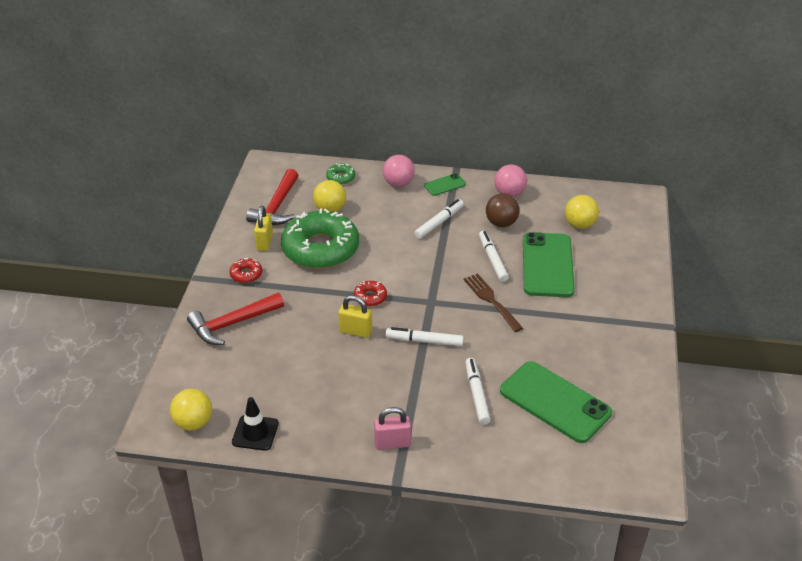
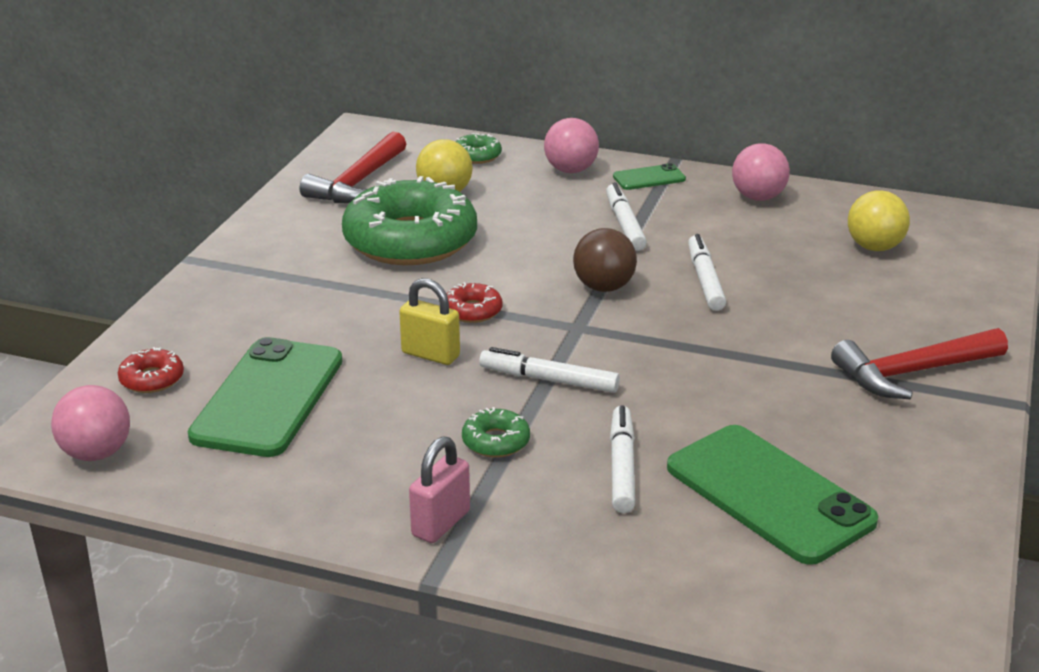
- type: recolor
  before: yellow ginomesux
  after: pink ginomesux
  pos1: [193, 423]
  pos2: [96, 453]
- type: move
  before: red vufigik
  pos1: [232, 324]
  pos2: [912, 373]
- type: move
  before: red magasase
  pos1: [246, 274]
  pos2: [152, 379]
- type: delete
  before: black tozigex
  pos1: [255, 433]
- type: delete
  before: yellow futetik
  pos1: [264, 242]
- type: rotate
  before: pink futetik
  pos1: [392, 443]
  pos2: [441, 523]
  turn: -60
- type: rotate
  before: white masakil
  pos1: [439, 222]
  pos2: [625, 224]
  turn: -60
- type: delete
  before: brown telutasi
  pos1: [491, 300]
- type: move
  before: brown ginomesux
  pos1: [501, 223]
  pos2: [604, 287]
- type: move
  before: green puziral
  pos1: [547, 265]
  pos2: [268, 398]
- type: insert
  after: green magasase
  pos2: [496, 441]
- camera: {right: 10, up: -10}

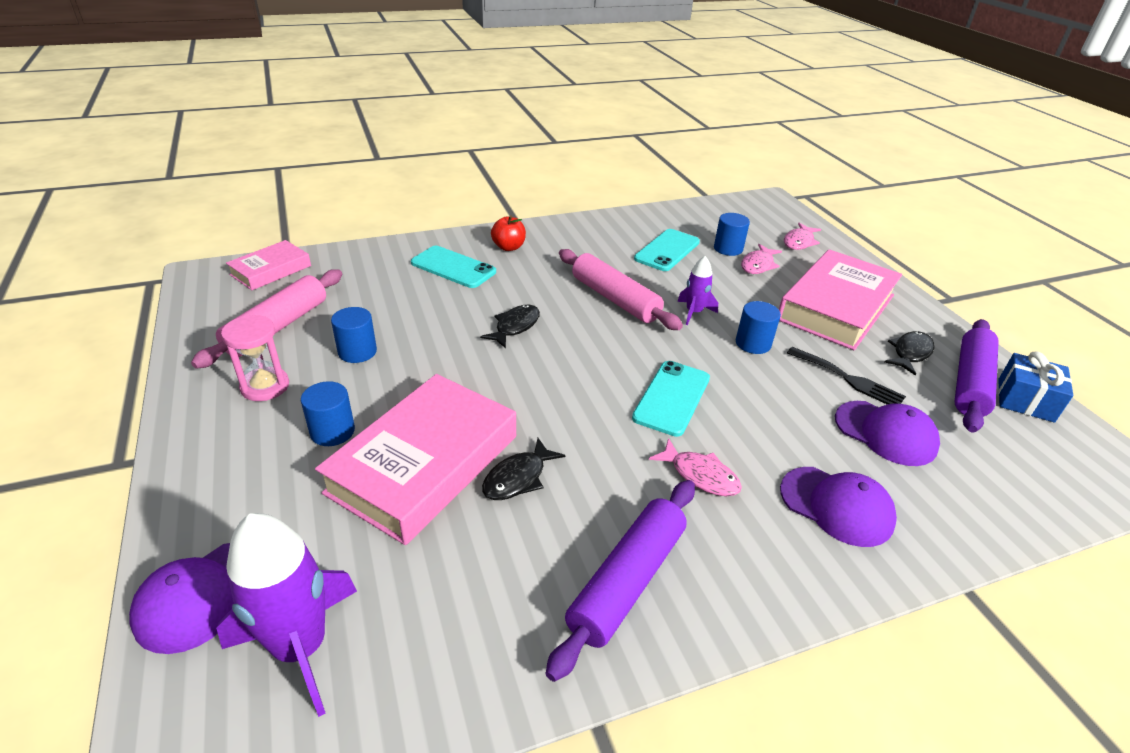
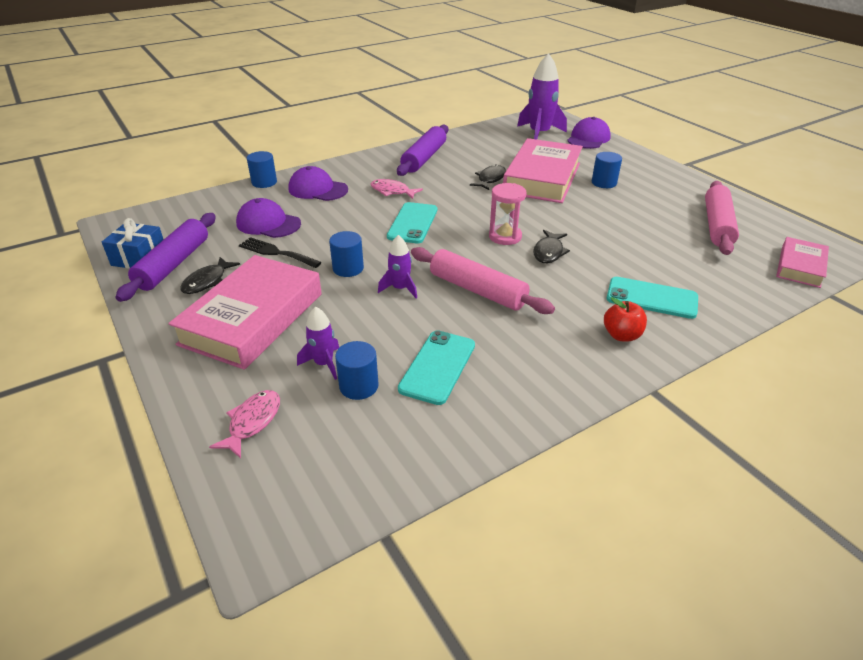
- type: move
  before: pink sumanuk
  pos1: [265, 386]
  pos2: [505, 236]
- type: move
  before: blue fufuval
  pos1: [357, 352]
  pos2: [264, 182]
- type: replace
  before: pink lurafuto
  after: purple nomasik
  pos1: [758, 265]
  pos2: [324, 364]
- camera: {right: 170, up: 0}

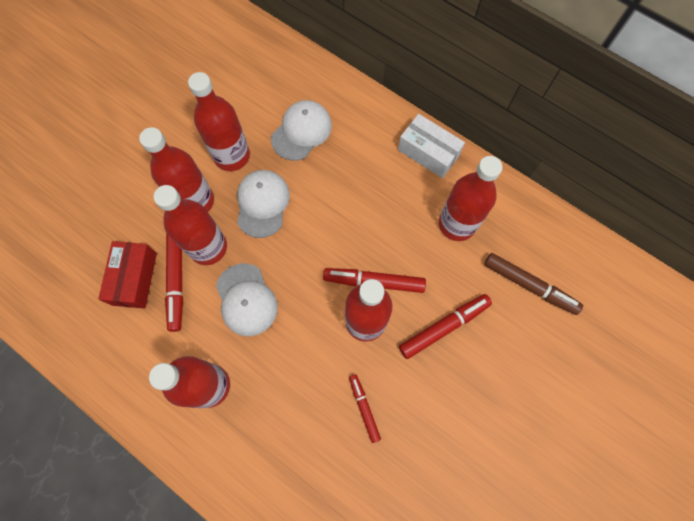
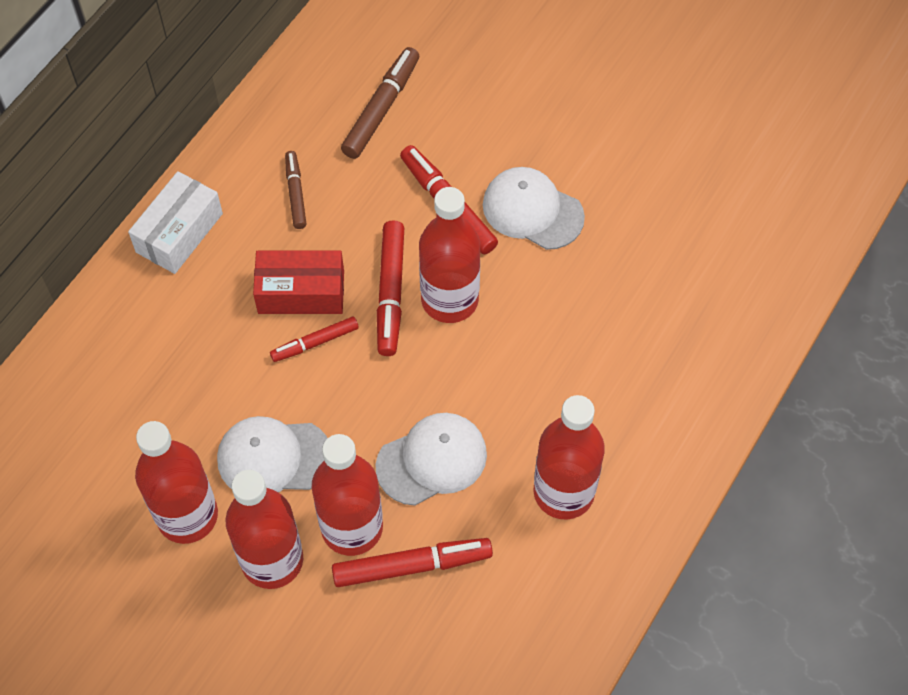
- type: move
  before: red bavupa
  pos1: [134, 278]
  pos2: [301, 292]
- type: move
  before: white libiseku
  pos1: [301, 131]
  pos2: [532, 211]
- type: move
  before: red masakil
  pos1: [364, 408]
  pos2: [315, 343]
- type: replace
  before: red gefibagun
  after: brown masakil
  pos1: [457, 224]
  pos2: [296, 193]
- camera: {right: -95, up: -10}

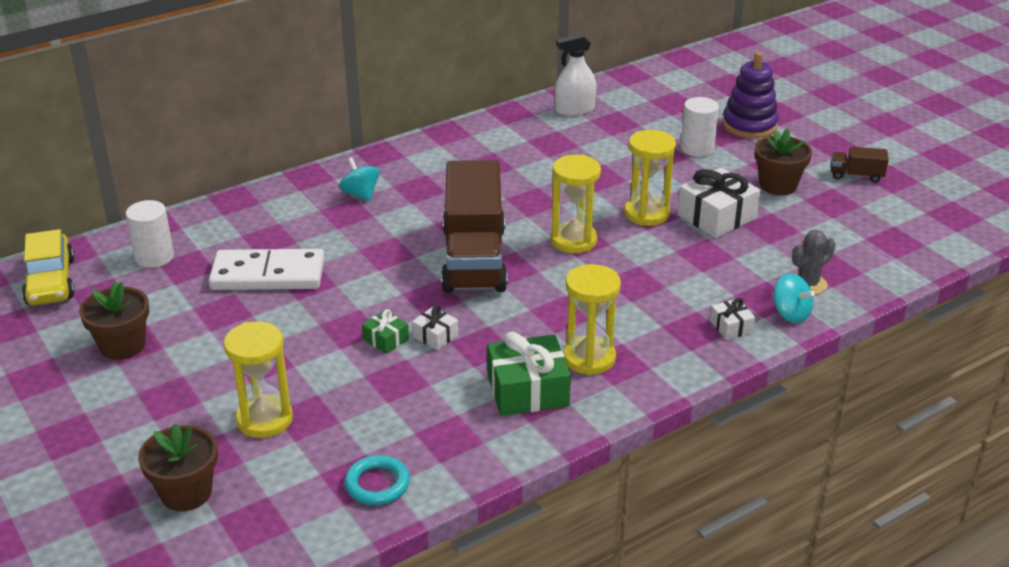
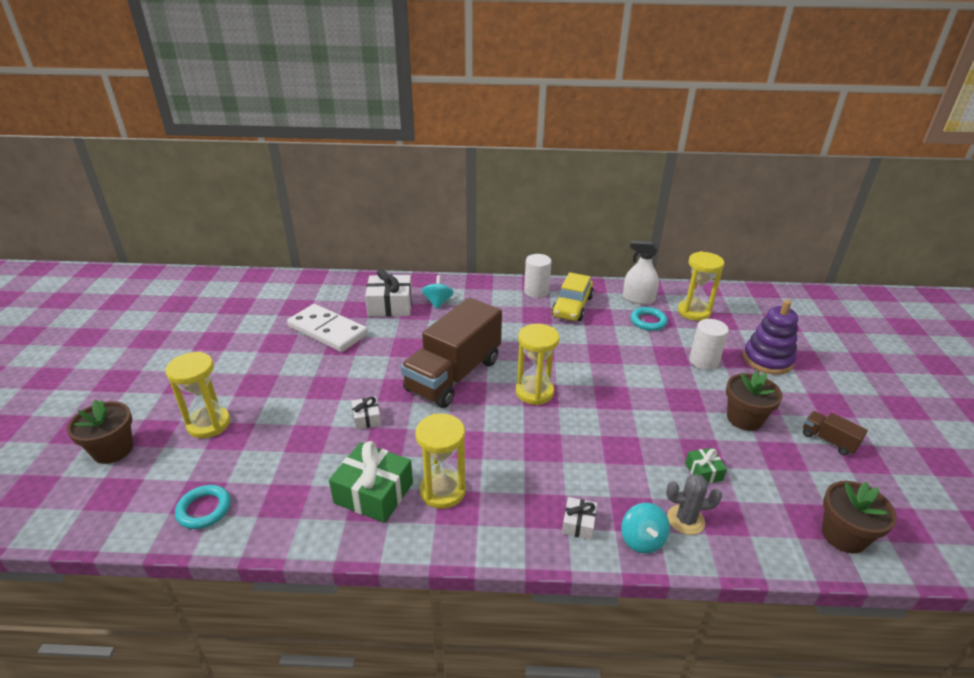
- type: move
  before: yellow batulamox
  pos1: [50, 281]
  pos2: [572, 306]
- type: move
  before: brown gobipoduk
  pos1: [122, 346]
  pos2: [843, 535]
- type: move
  before: white fufuval
  pos1: [154, 257]
  pos2: [536, 291]
- type: move
  before: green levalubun
  pos1: [386, 339]
  pos2: [703, 472]
- type: move
  before: yellow sumanuk
  pos1: [646, 214]
  pos2: [694, 312]
- type: move
  before: white levalubun
  pos1: [716, 216]
  pos2: [390, 305]
- type: insert
  after: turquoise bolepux
  pos2: [648, 321]
- camera: {right: 35, up: 0}

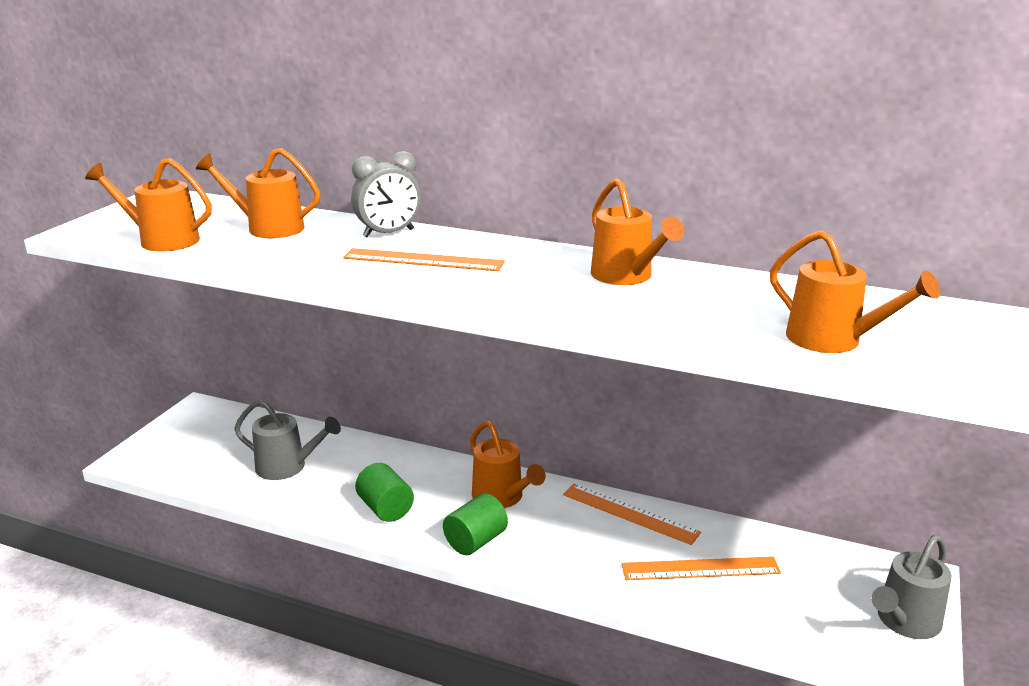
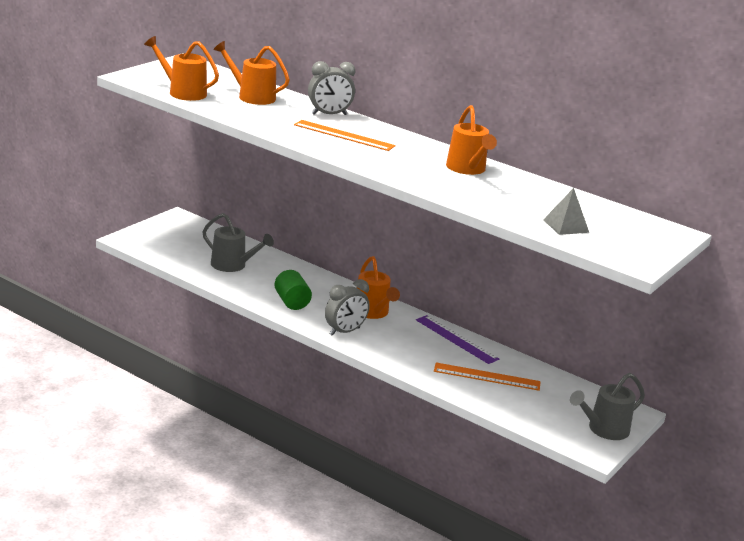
- type: replace
  before: green fufuval
  after: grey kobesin
  pos1: [475, 541]
  pos2: [344, 331]
- type: recolor
  before: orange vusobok
  after: purple vusobok
  pos1: [629, 513]
  pos2: [456, 339]
- type: replace
  before: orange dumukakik
  after: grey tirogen
  pos1: [834, 340]
  pos2: [565, 226]
- camera: {right: 10, up: 0}

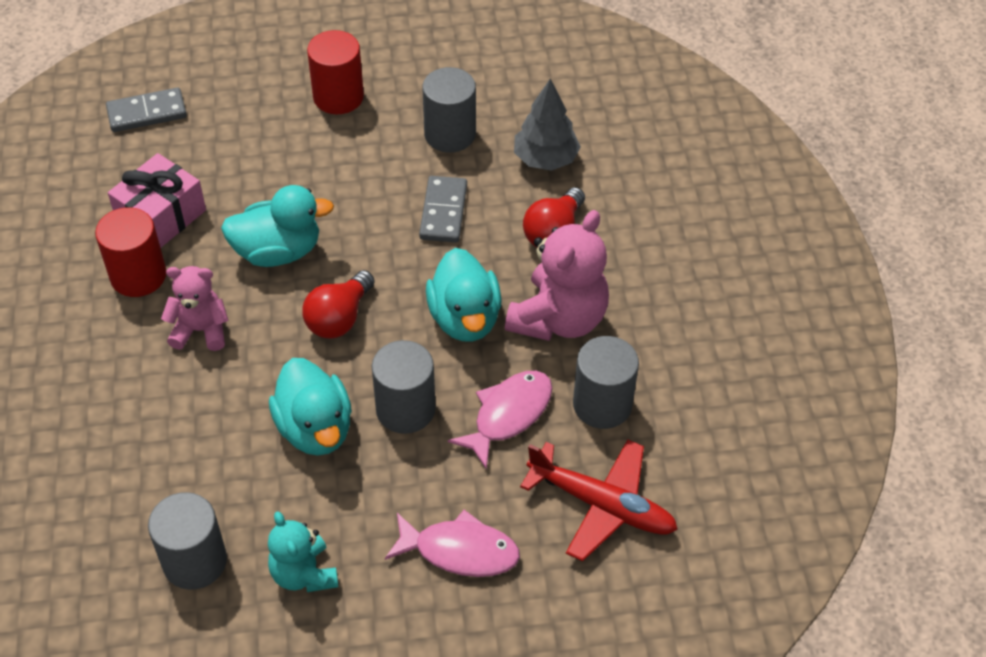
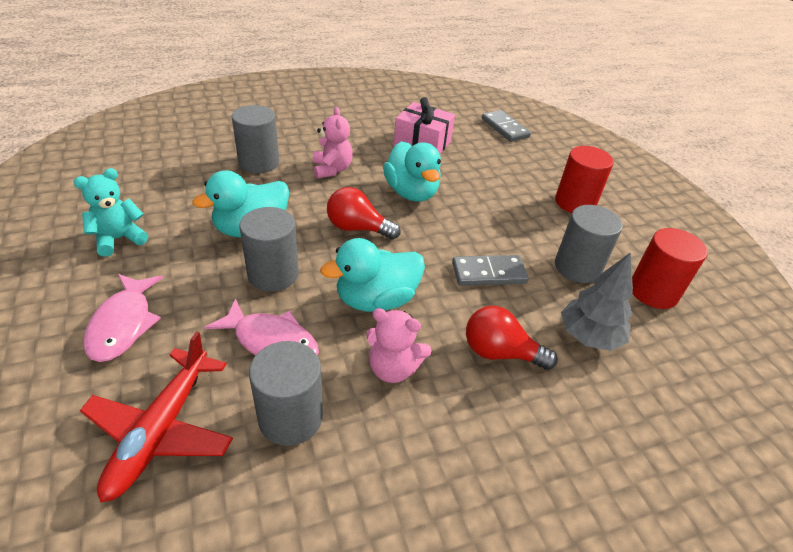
- type: move
  before: red fufuval
  pos1: [138, 275]
  pos2: [653, 292]
- type: move
  before: grey fufuval
  pos1: [195, 561]
  pos2: [259, 162]
- type: resize
  before: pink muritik
  pos1: [558, 319]
  pos2: [393, 368]
  scale: 0.61
- camera: {right: 75, up: -10}

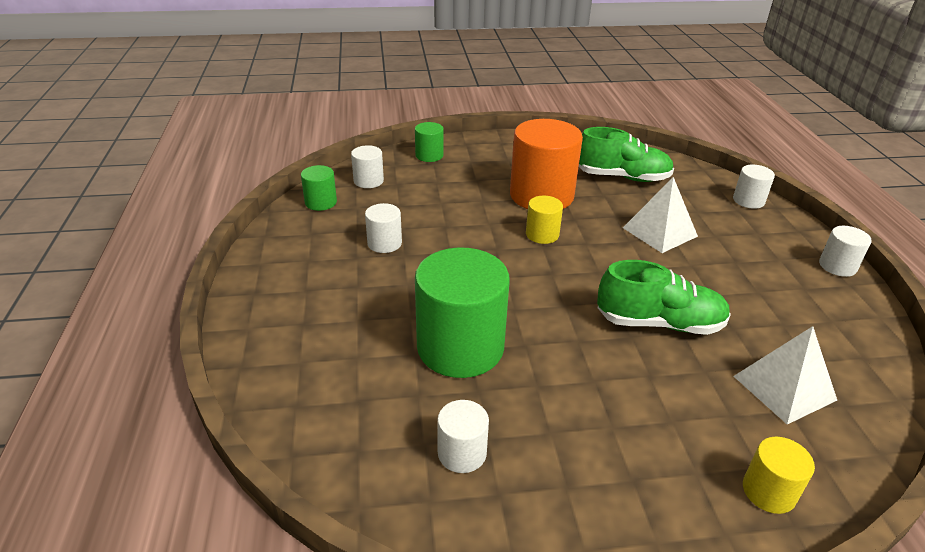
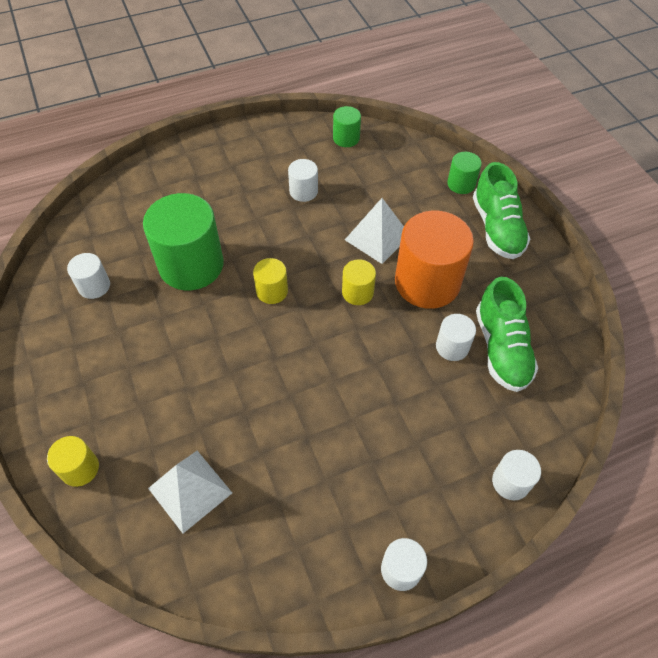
- type: move
  before: white fufuval
  pos1: [368, 181]
  pos2: [452, 347]
- type: move
  before: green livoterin
  pos1: [659, 323]
  pos2: [497, 228]
- type: move
  before: white tirogen
  pos1: [660, 232]
  pos2: [377, 237]
- type: insert
  after: yellow fufuval
  pos2: [272, 291]
- camera: {right: 75, up: 20}

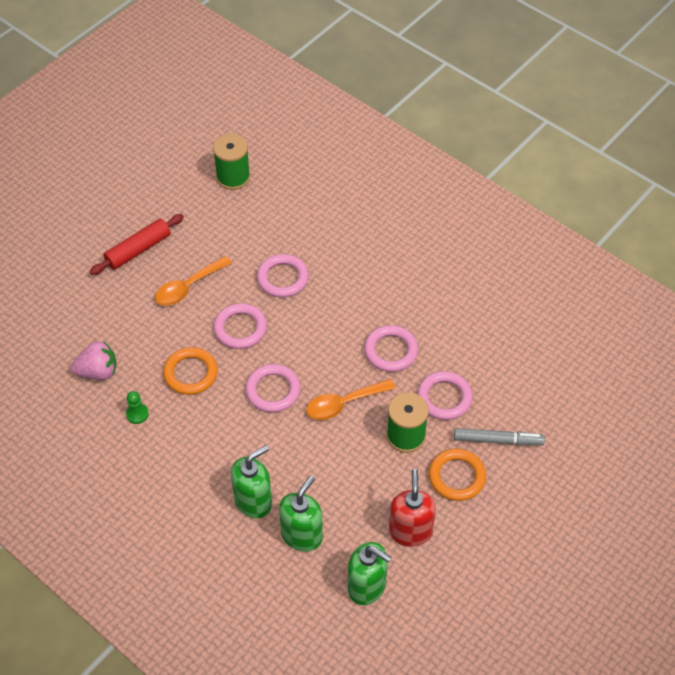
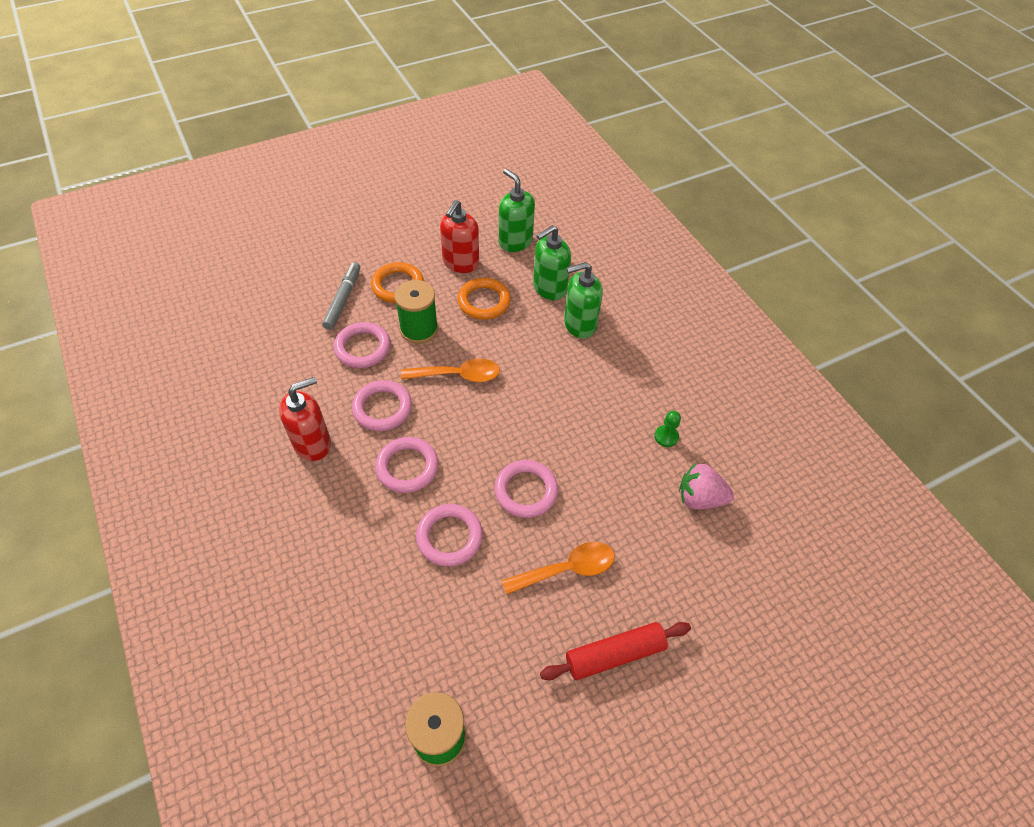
- type: move
  before: orange bolepux
  pos1: [190, 373]
  pos2: [484, 301]
- type: move
  before: pink bolepux
  pos1: [273, 390]
  pos2: [407, 467]
- type: rotate
  before: grey masakil
  pos1: [498, 440]
  pos2: [343, 299]
  turn: 75
- type: insert
  after: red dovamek
  pos2: [312, 443]
- camera: {right: -160, up: 0}

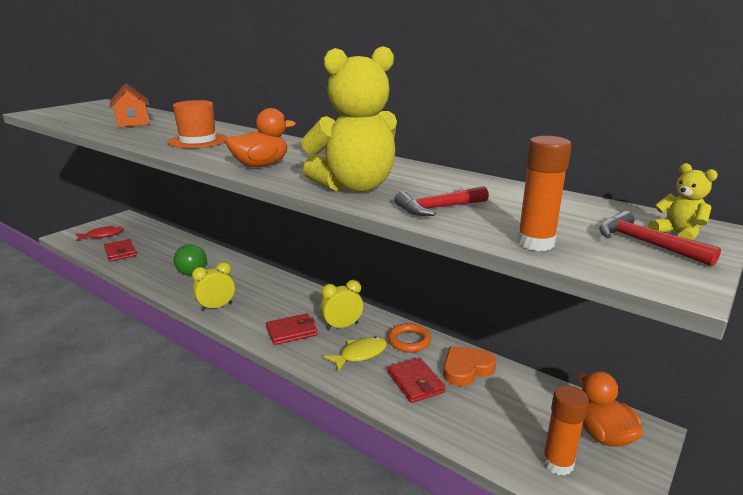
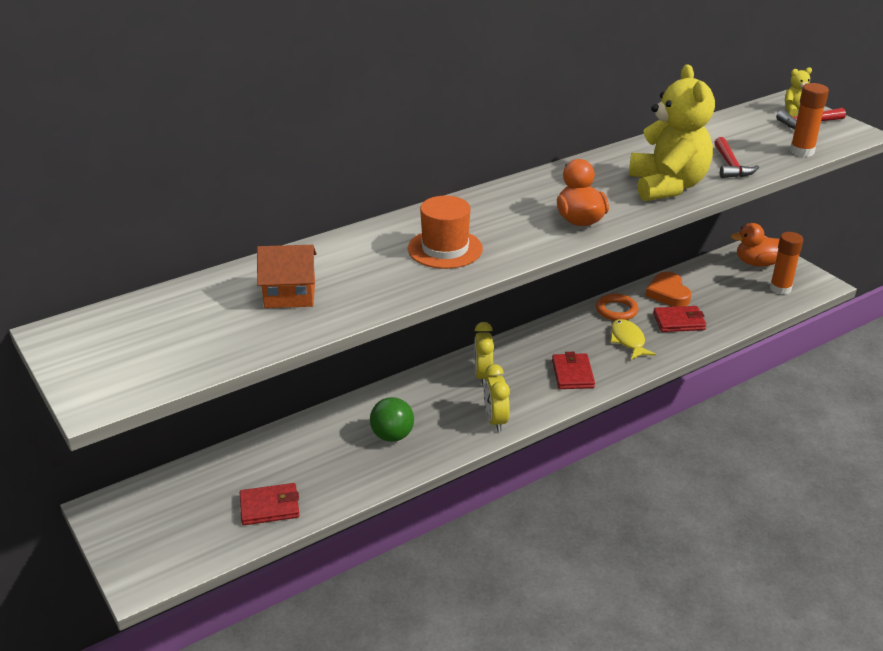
- type: delete
  before: red lurafuto
  pos1: [102, 235]
- type: move
  before: yellow kobesin
  pos1: [342, 326]
  pos2: [483, 376]
- camera: {right: -70, up: 10}

